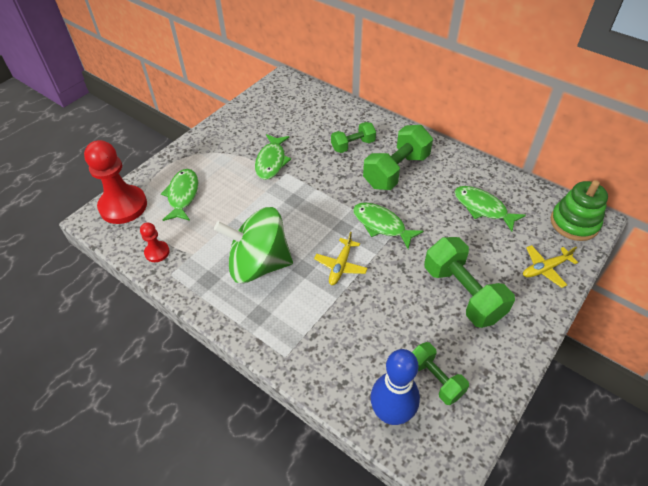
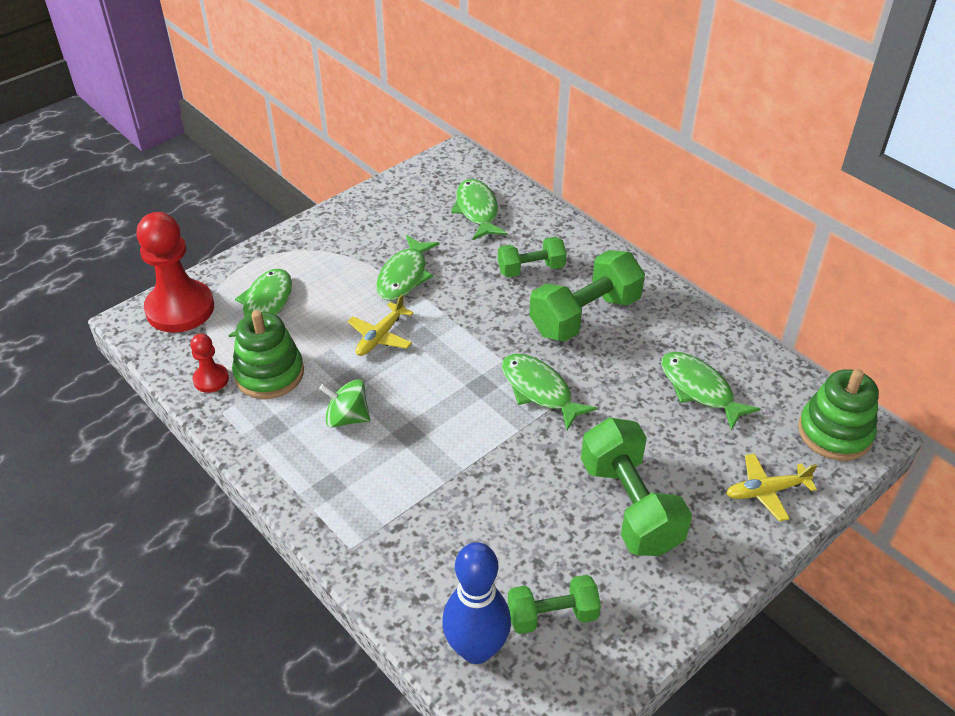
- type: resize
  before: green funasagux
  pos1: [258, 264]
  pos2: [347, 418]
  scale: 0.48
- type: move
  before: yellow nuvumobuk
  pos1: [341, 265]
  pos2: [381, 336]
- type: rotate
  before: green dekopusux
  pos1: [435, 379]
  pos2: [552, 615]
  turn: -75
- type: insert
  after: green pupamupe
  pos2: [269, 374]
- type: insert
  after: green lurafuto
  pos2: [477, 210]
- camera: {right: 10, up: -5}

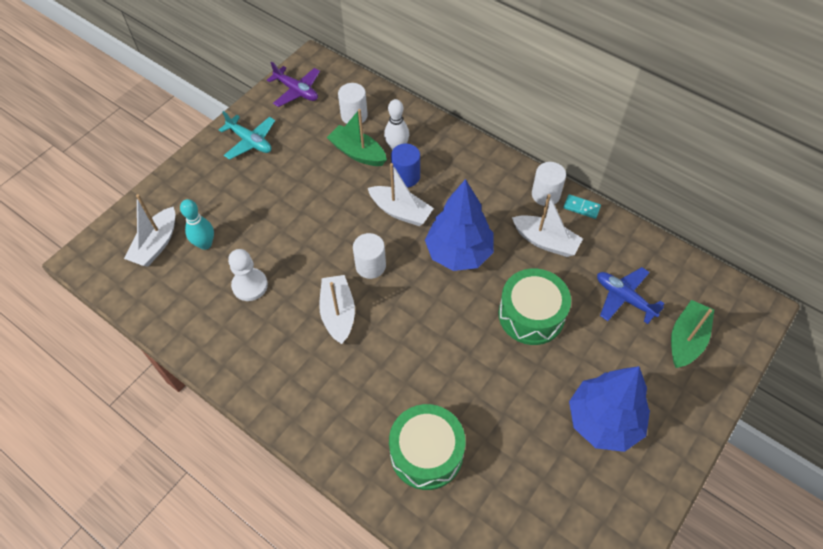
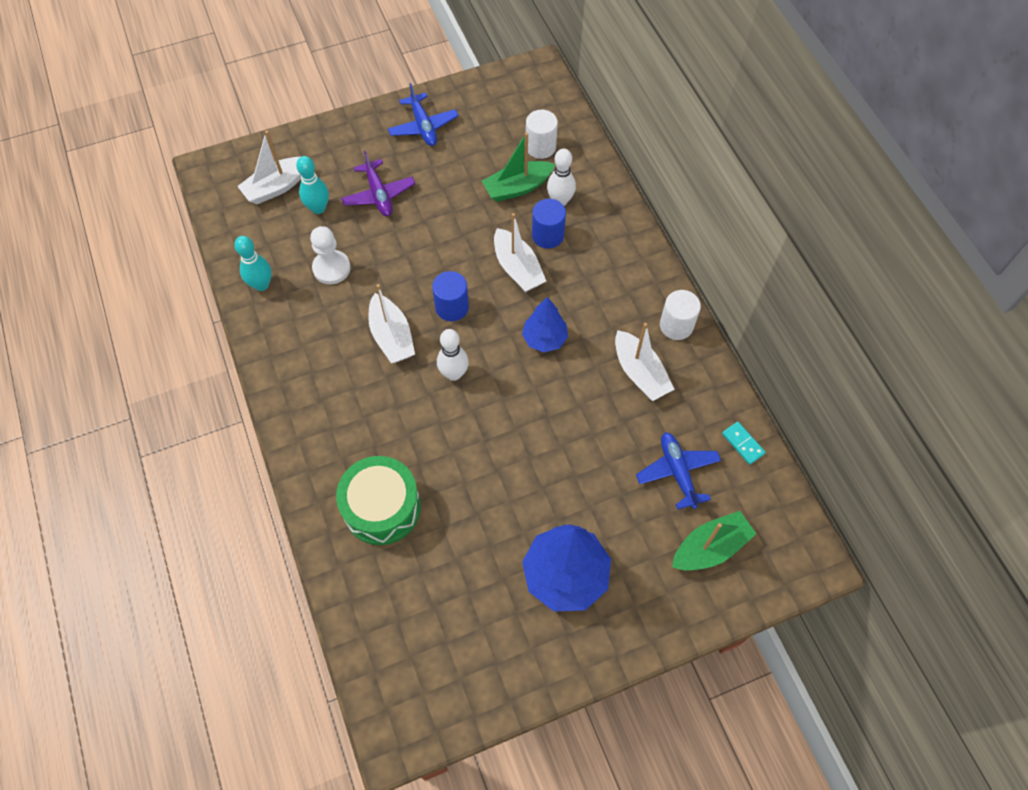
- type: recolor
  before: turquoise nuvumobuk
  after: blue nuvumobuk
  pos1: [250, 141]
  pos2: [423, 126]
- type: move
  before: purple nuvumobuk
  pos1: [296, 91]
  pos2: [379, 194]
- type: rotate
  before: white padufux
  pos1: [338, 313]
  pos2: [392, 336]
  turn: 135
- type: rotate
  before: green padufux
  pos1: [357, 153]
  pos2: [517, 187]
  turn: -90
- type: recolor
  before: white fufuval
  after: blue fufuval
  pos1: [370, 266]
  pos2: [452, 307]
- type: resize
  before: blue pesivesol
  pos1: [458, 253]
  pos2: [544, 339]
  scale: 0.59
- type: delete
  before: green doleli
  pos1: [531, 315]
- type: move
  before: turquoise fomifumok
  pos1: [581, 207]
  pos2: [743, 443]
- type: insert
  after: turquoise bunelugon
  pos2: [261, 285]
- type: insert
  after: white bunelugon
  pos2: [454, 373]
- camera: {right: 30, up: 5}

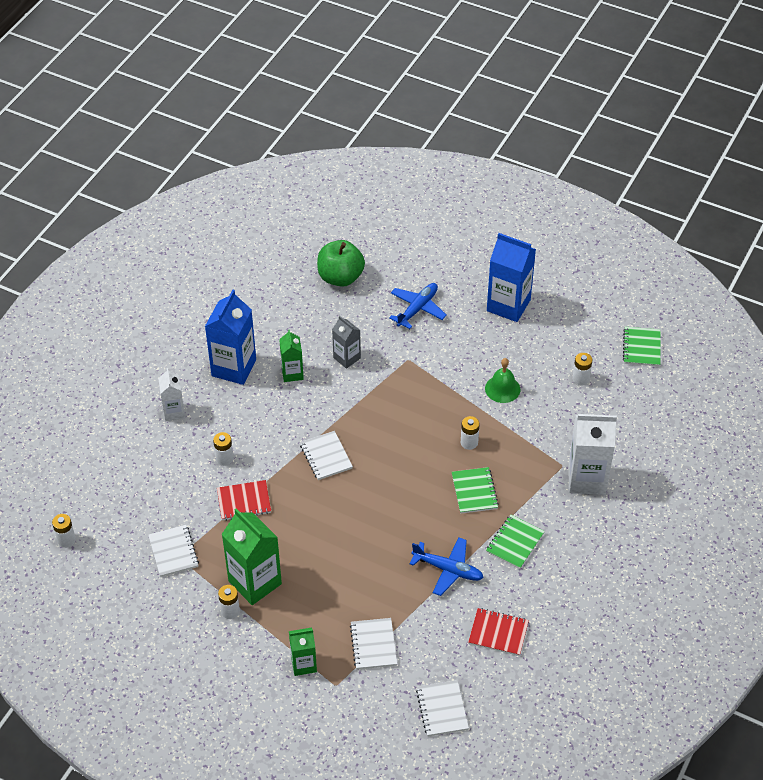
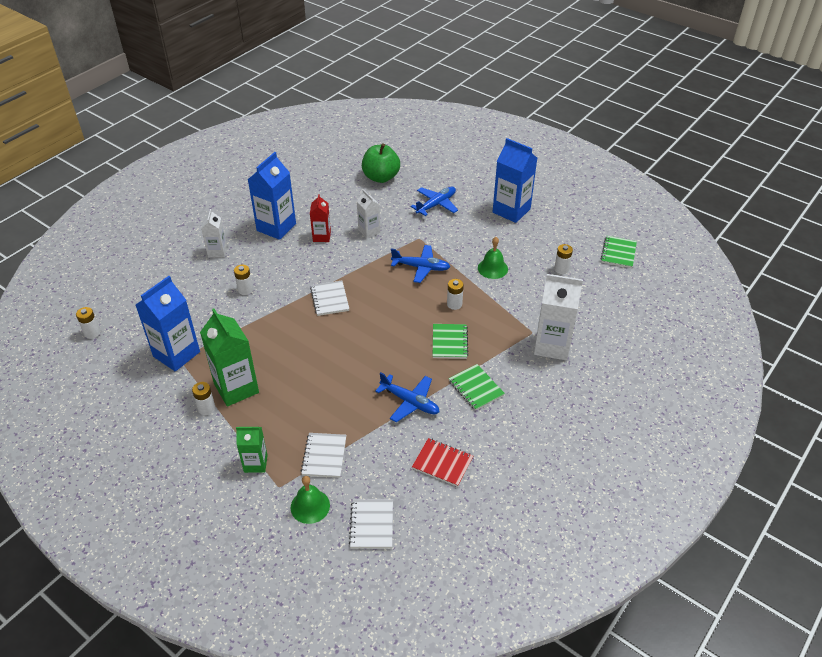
- type: replace
  before: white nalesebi
  after: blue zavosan
  pos1: [173, 552]
  pos2: [176, 354]
- type: delete
  before: red nalesebi
  pos1: [244, 501]
- type: recolor
  before: green zavosan
  after: red zavosan
  pos1: [292, 373]
  pos2: [321, 236]
- type: recolor
  before: grey zavosan
  after: white zavosan
  pos1: [347, 358]
  pos2: [369, 231]
- type: rotate
  before: green nalesebi
  pos1: [514, 543]
  pos2: [476, 388]
  turn: -75
- type: insert
  after: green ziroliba
  pos2: [310, 506]
- type: insert
  after: blue nuvumobuk
  pos2: [421, 267]
- camera: {right: 10, up: -5}

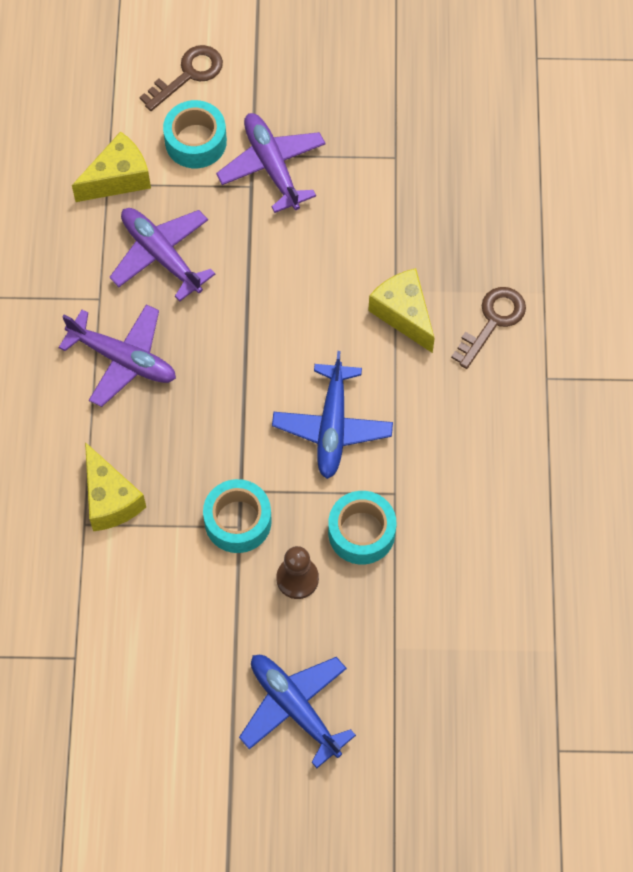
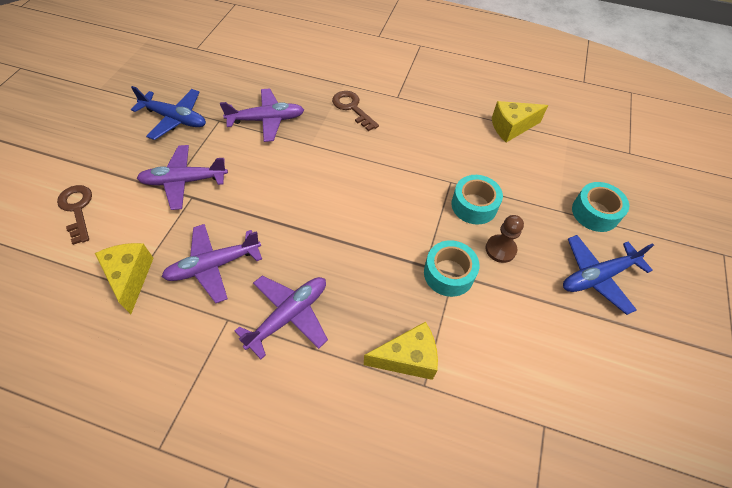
- type: move
  before: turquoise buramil
  pos1: [195, 141]
  pos2: [595, 213]
- type: move
  before: blue nuvumobuk
  pos1: [332, 427]
  pos2: [175, 119]
- type: move
  before: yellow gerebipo
  pos1: [403, 314]
  pos2: [511, 127]
- type: insert
  after: purple nuvumobuk
  pos2: [267, 120]
- camera: {right: -75, up: -10}

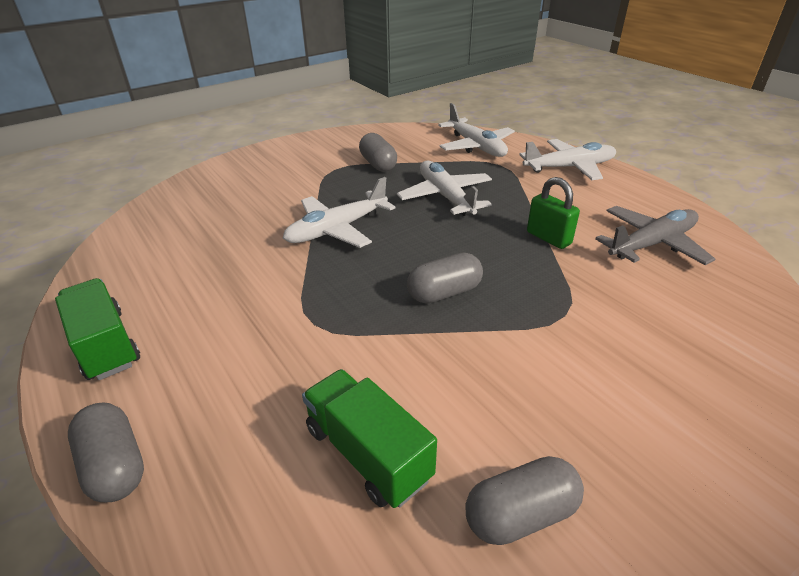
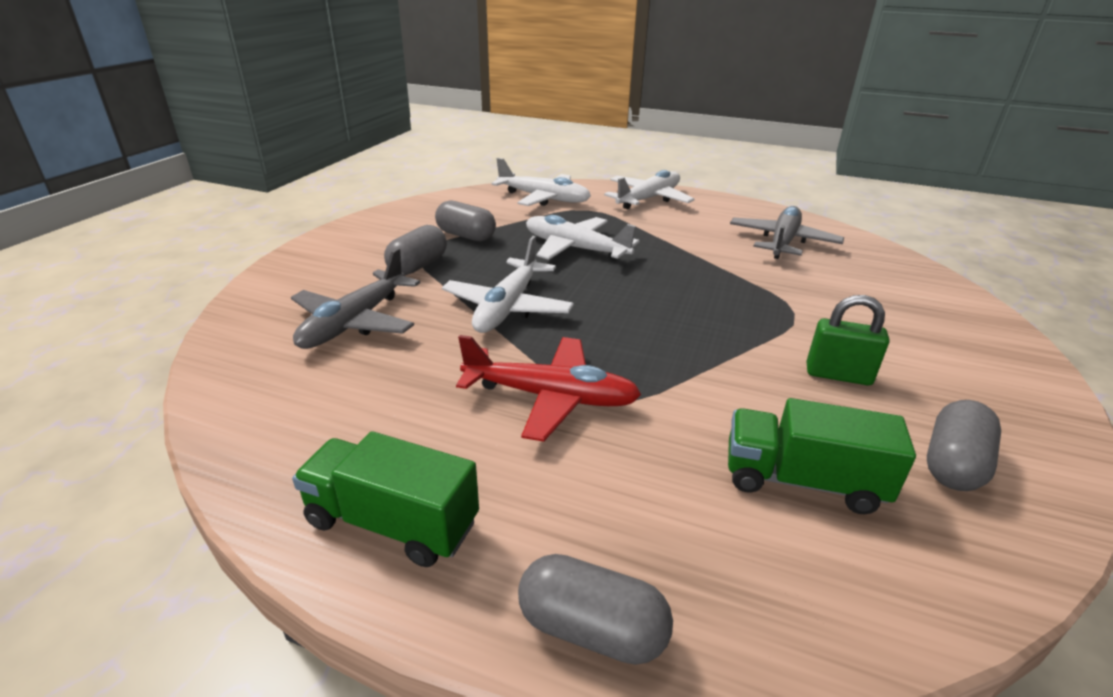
- type: move
  before: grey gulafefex
  pos1: [444, 293]
  pos2: [418, 265]
- type: move
  before: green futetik
  pos1: [548, 238]
  pos2: [838, 375]
- type: insert
  after: grey nuvumobuk
  pos2: [354, 322]
- type: insert
  after: red nuvumobuk
  pos2: [551, 397]
- camera: {right: -35, up: -5}

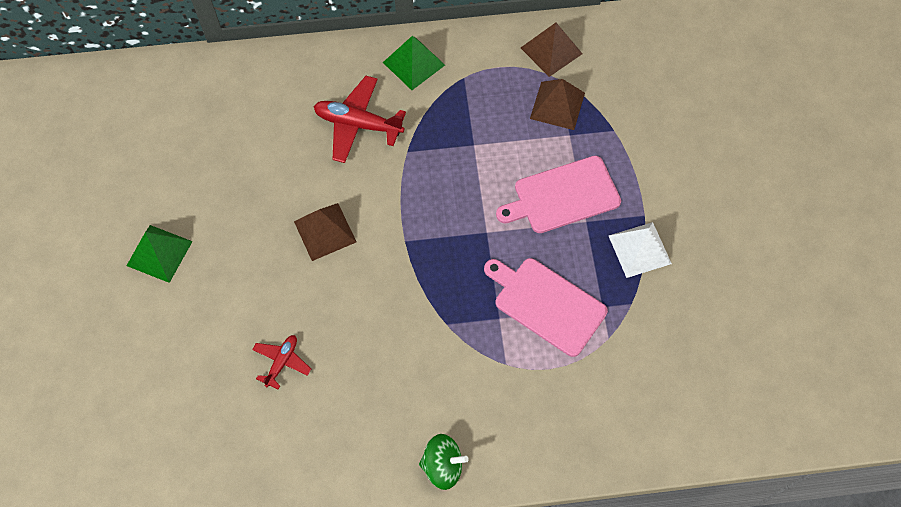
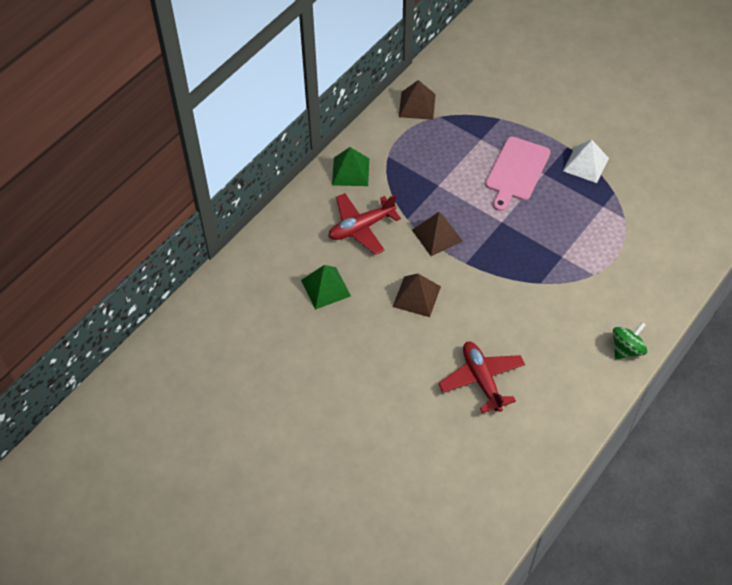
- type: move
  before: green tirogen
  pos1: [159, 253]
  pos2: [325, 288]
- type: resize
  before: red nuvumobuk
  pos1: [282, 362]
  pos2: [482, 380]
  scale: 1.77
- type: delete
  before: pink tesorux
  pos1: [546, 304]
- type: move
  before: brown tirogen
  pos1: [557, 105]
  pos2: [437, 235]
- camera: {right: -45, up: -10}

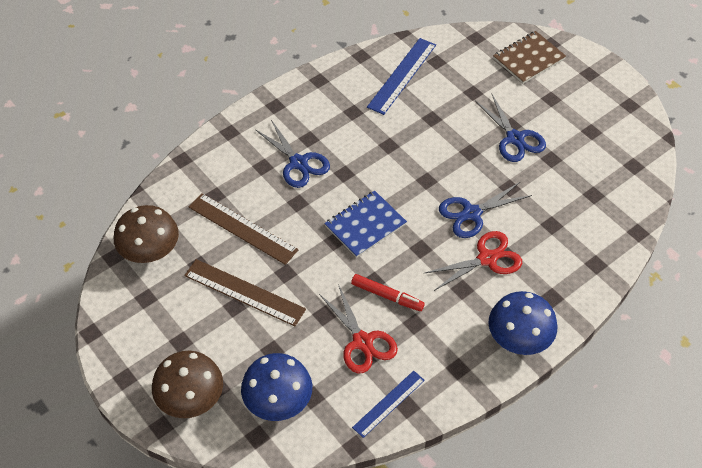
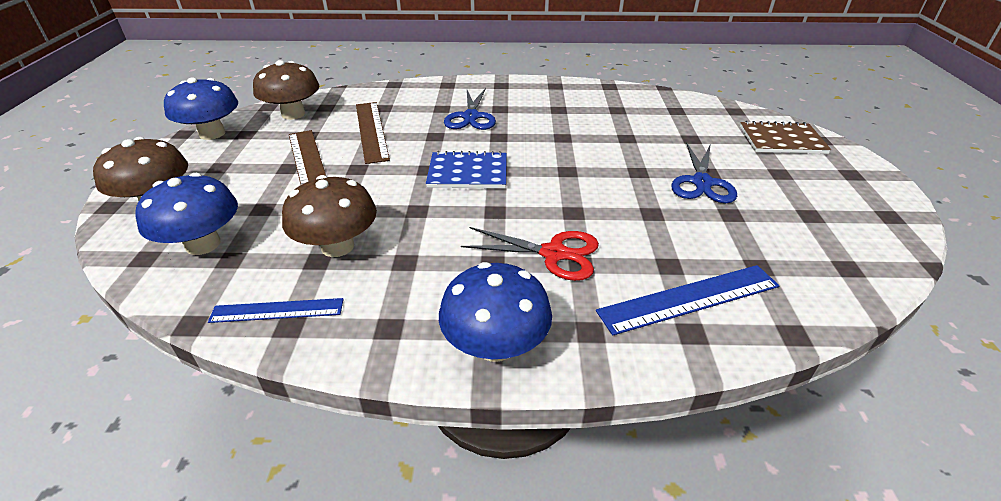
- type: replace
  before: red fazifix
  after: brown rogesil
  pos1: [362, 341]
  pos2: [337, 246]
- type: delete
  before: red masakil
  pos1: [387, 296]
- type: move
  before: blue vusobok
  pos1: [402, 75]
  pos2: [689, 299]
- type: delete
  before: blue fazifix
  pos1: [471, 213]
- type: insert
  after: blue rogesil
  pos2: [212, 134]
- camera: {right: 40, up: -15}

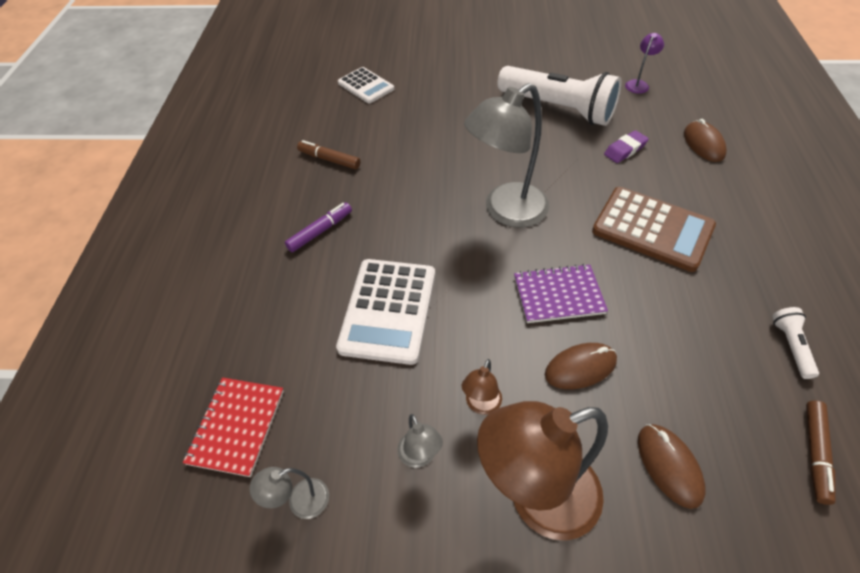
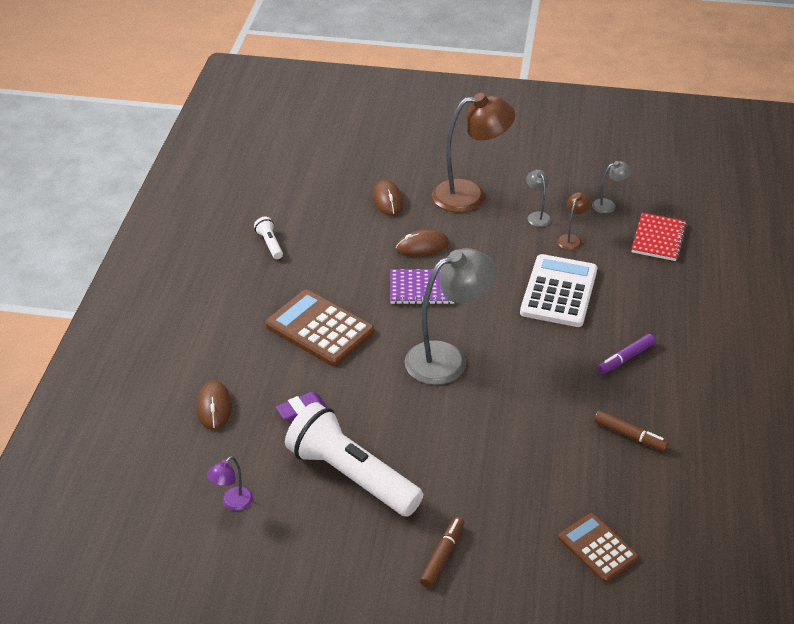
- type: recolor
  before: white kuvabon
  after: brown kuvabon
  pos1: [366, 86]
  pos2: [597, 548]
- type: move
  before: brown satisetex
  pos1: [481, 405]
  pos2: [571, 239]
- type: rotate
  before: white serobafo
  pos1: [790, 346]
  pos2: [270, 244]
  turn: 150
- type: move
  before: brown masakil
  pos1: [815, 453]
  pos2: [442, 556]
- camera: {right: -175, up: -10}

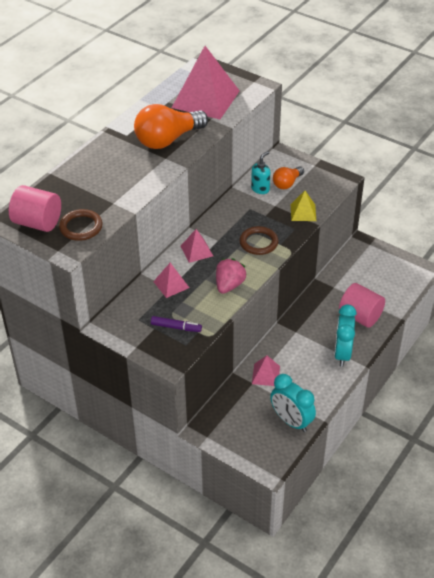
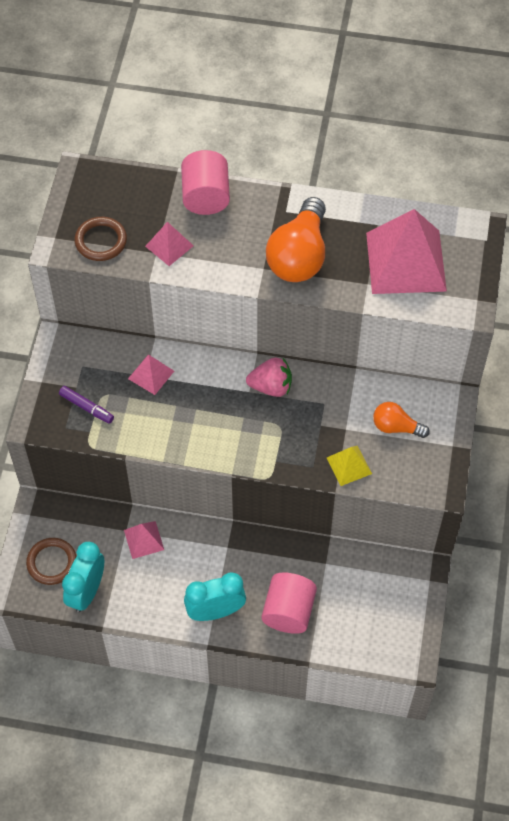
- type: move
  before: pink fufuval
  pos1: [38, 223]
  pos2: [206, 197]
- type: rotate
  before: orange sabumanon
  pos1: [167, 140]
  pos2: [299, 256]
  turn: -105
- type: rotate
  before: purple masakil
  pos1: [176, 327]
  pos2: [86, 407]
  turn: -45
- type: move
  before: pink tirogen
  pos1: [196, 251]
  pos2: [169, 246]
- type: move
  before: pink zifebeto
  pos1: [229, 285]
  pos2: [271, 386]
- type: move
  before: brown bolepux
  pos1: [258, 242]
  pos2: [52, 562]
- type: delete
  before: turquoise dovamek
  pos1: [260, 189]
- camera: {right: 65, up: 15}

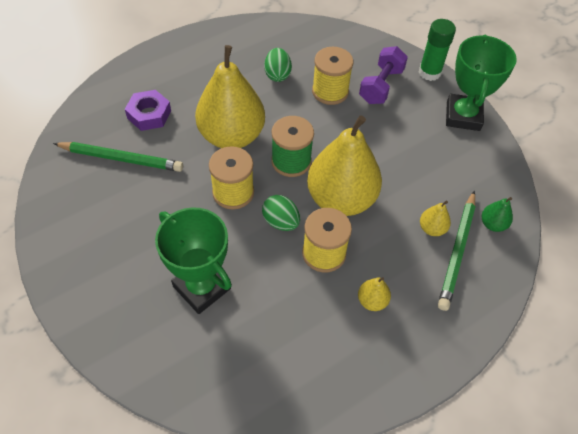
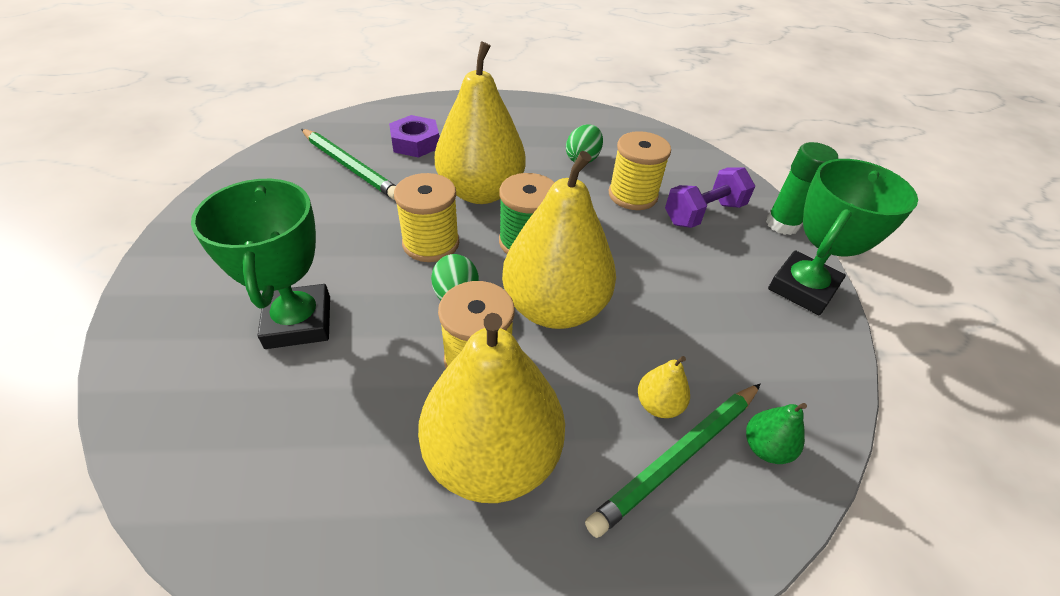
- type: resize
  before: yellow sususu
  pos1: [372, 301]
  pos2: [492, 456]
  scale: 2.45
- camera: {right: 30, up: -10}

